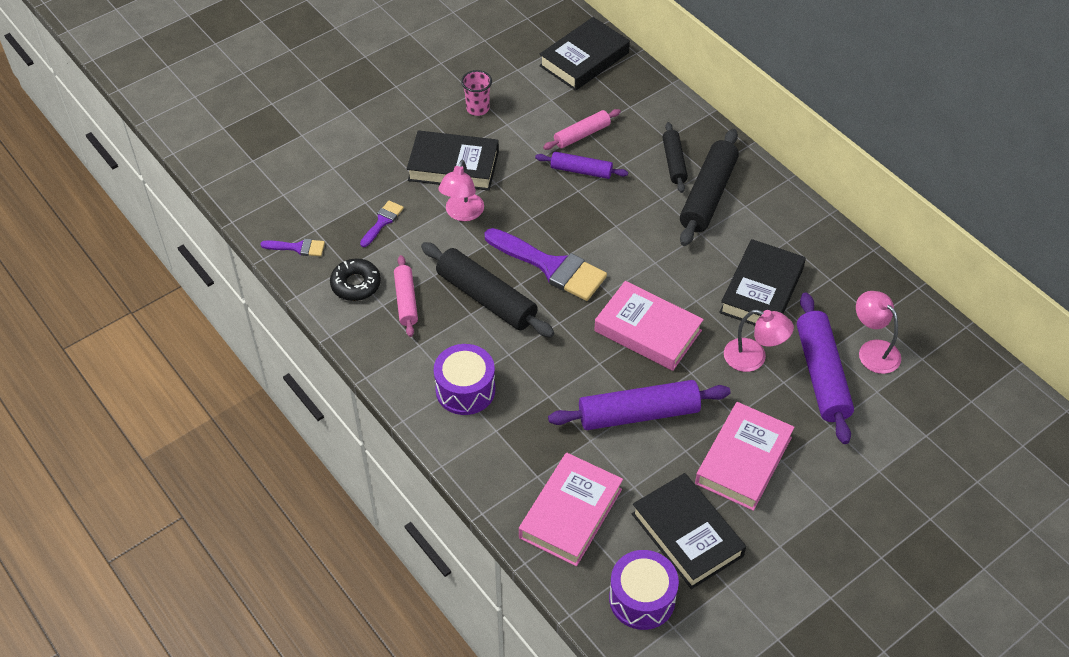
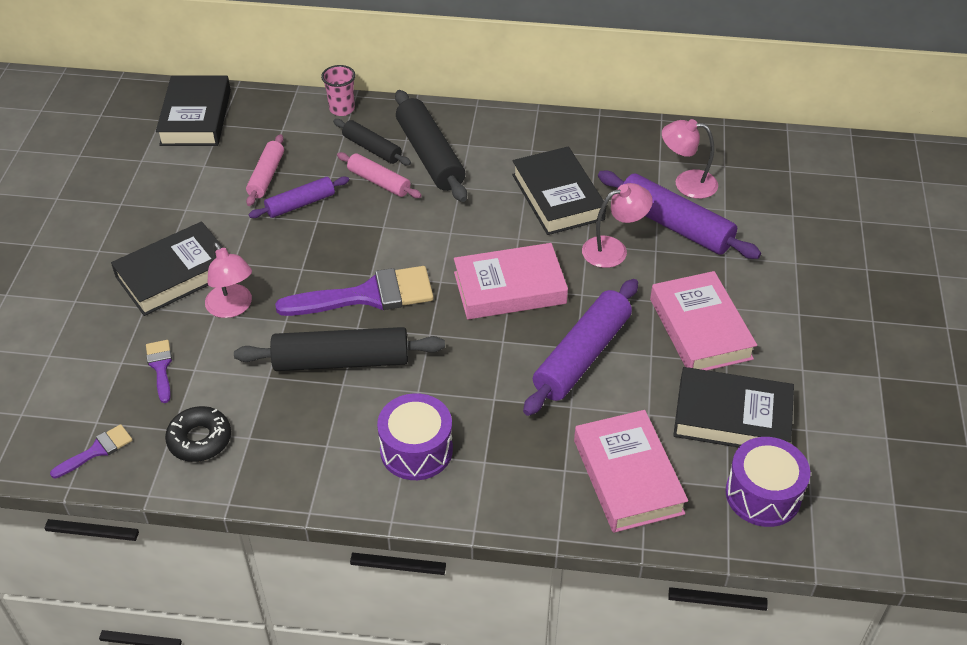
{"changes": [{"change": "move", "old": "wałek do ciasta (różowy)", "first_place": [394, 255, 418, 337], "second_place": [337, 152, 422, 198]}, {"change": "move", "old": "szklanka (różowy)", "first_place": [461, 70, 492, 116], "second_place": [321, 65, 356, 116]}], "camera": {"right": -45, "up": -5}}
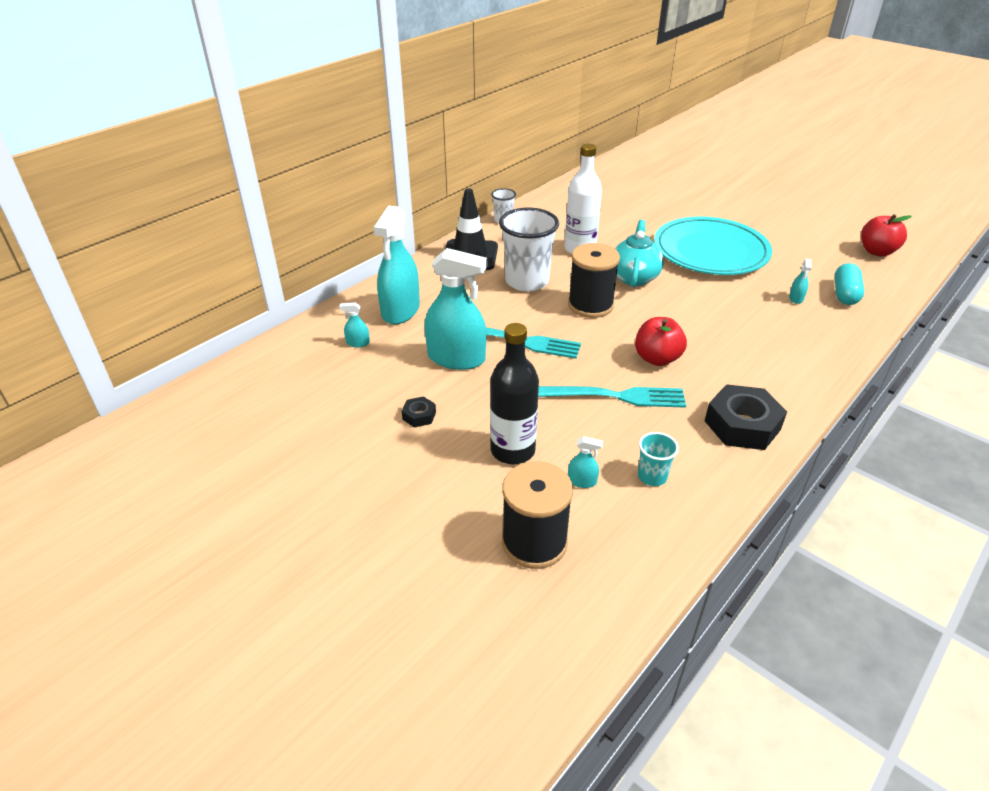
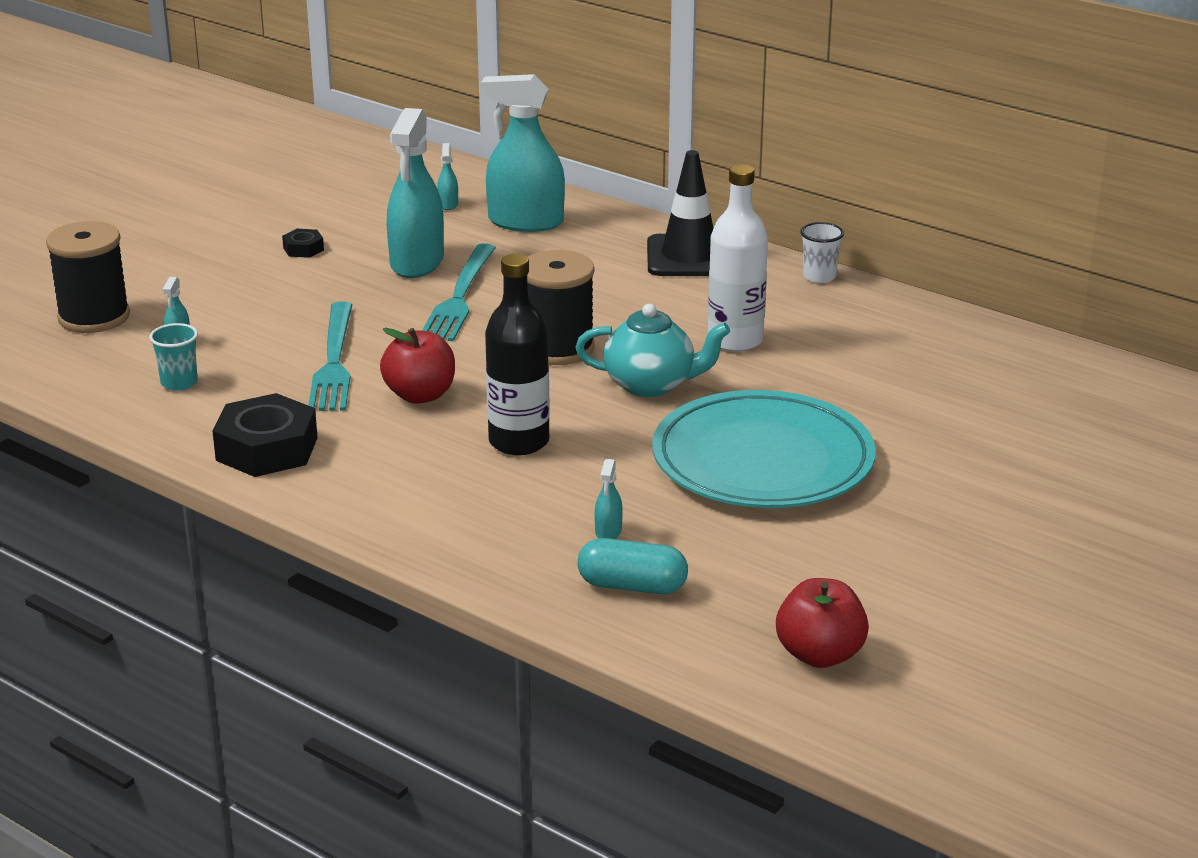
{"changes": [{"change": "delete", "old": "szklanka (biały)", "first_place": [499, 208, 559, 292]}, {"change": "move", "old": "butelka (czarny)", "first_place": [490, 323, 539, 464], "second_place": [485, 254, 550, 455]}, {"change": "rotate", "old": "spryskiwacz (turkusowy)", "first_place": [789, 259, 812, 304], "second_place": [595, 459, 623, 539], "degrees": -90}], "camera": {"right": 85, "up": -10}}
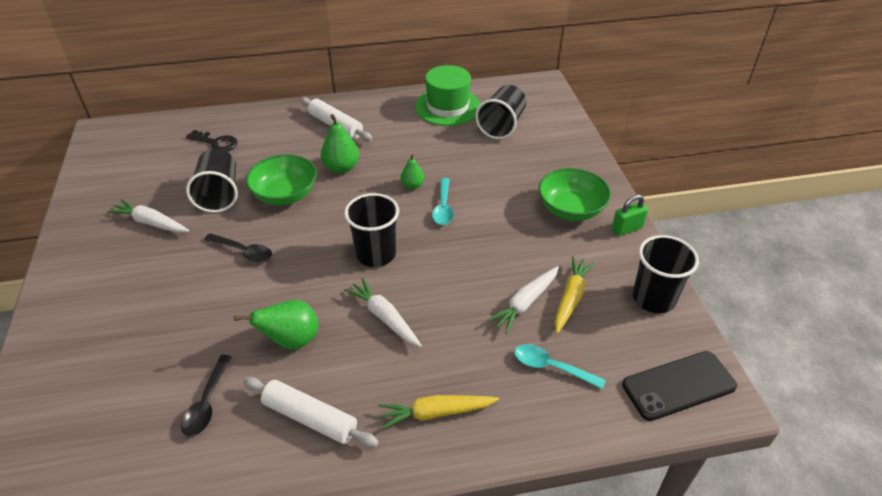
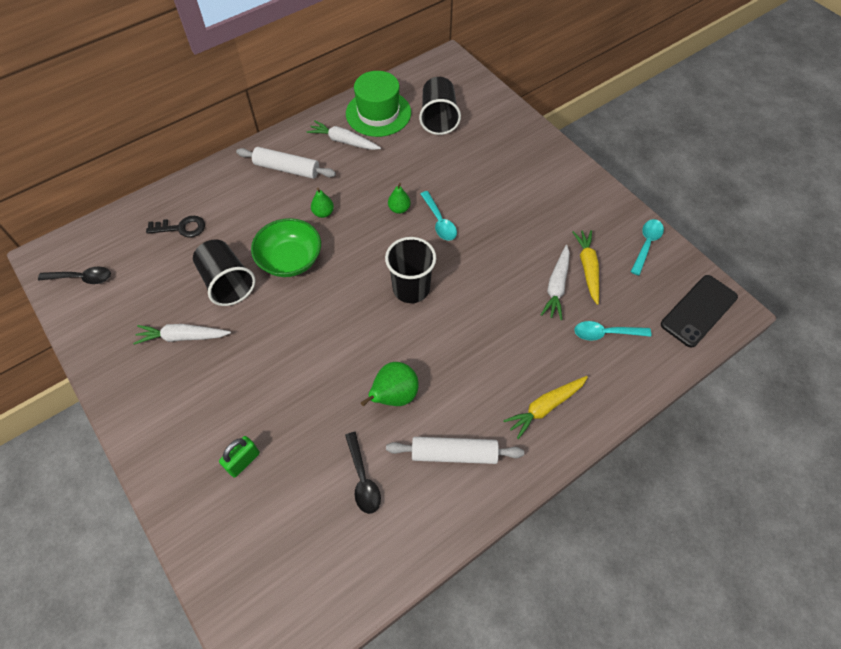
{"changes": [{"change": "delete", "old": "miska (zielony)", "first_place": [538, 168, 611, 221]}, {"change": "move", "old": "łyżka (czarny)", "first_place": [204, 233, 272, 263], "second_place": [38, 266, 111, 284]}, {"change": "move", "old": "marchewka (biały)", "first_place": [344, 278, 422, 347], "second_place": [307, 120, 381, 150]}, {"change": "move", "old": "kłódka (zielony)", "first_place": [612, 194, 648, 236], "second_place": [219, 436, 260, 478]}, {"change": "replace", "old": "szklanka (czarny)", "new": "łyżka (turkusowy)", "first_place": [633, 235, 699, 313], "second_place": [631, 219, 664, 275]}, {"change": "resize", "old": "gruszka (zielony)", "first_place": [321, 114, 359, 173], "second_place": [311, 188, 334, 218], "factor": 0.61}], "camera": {"right": -25, "up": 15}}
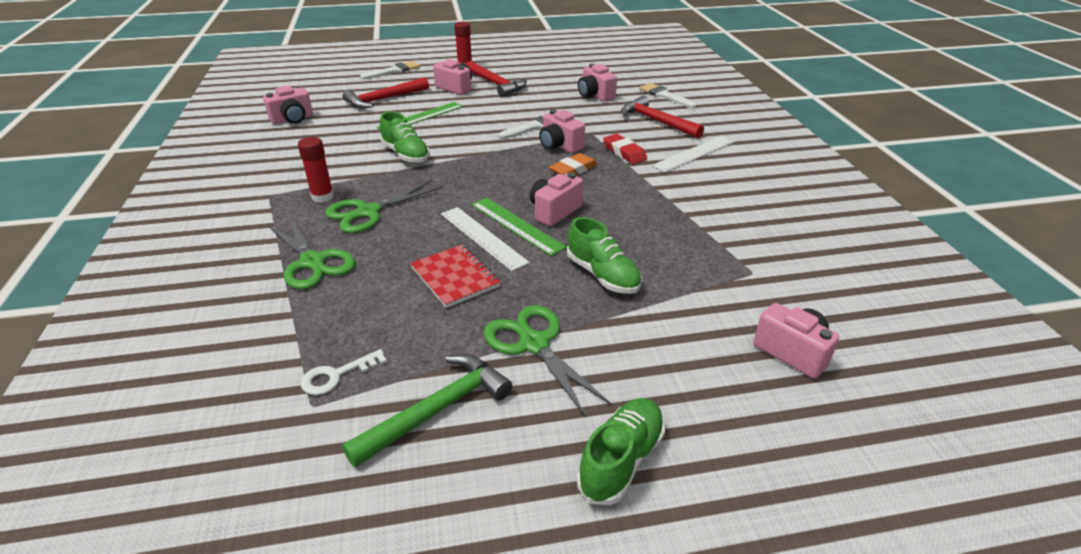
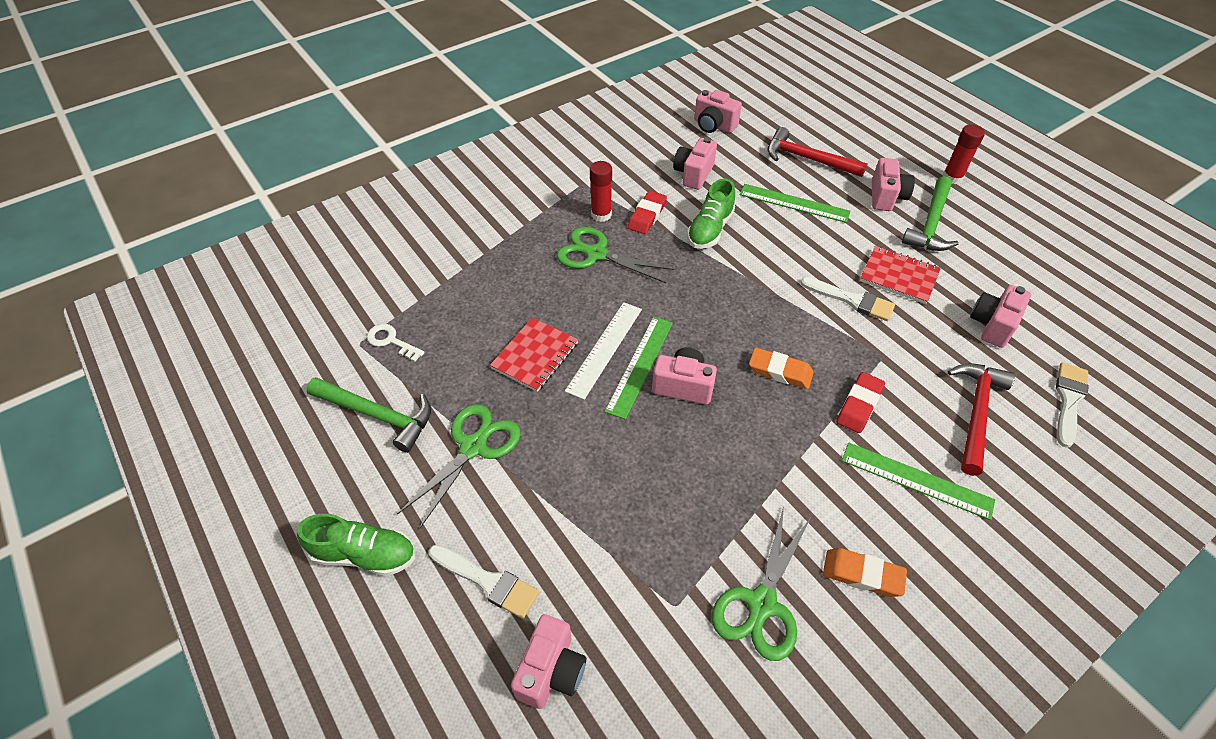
{"changes": [{"change": "delete", "old": "but (zielony)", "first_place": [567, 217, 642, 294]}, {"change": "insert", "new": "gumka do mazania (czerwony)", "second_place": [628, 191, 667, 234]}, {"change": "insert", "new": "gumka do mazania (pomarańczowy)", "second_place": [823, 548, 907, 597]}, {"change": "insert", "new": "zeszyt (czerwony)", "second_place": [860, 246, 941, 304]}, {"change": "move", "old": "nożyczki (zielony)", "first_place": [268, 217, 355, 290], "second_place": [712, 507, 810, 661]}, {"change": "move", "old": "pędzel (biały)", "first_place": [360, 61, 420, 80], "second_place": [429, 544, 539, 619]}, {"change": "move", "old": "aparat fotograficzny (różowy)", "first_place": [539, 109, 585, 153], "second_place": [673, 137, 717, 190]}, {"change": "recolor", "old": "młotek (czerwony)", "new": "młotek (zielony)", "first_place": [466, 61, 527, 97], "second_place": [902, 176, 959, 251]}, {"change": "recolor", "old": "linijka (biały)", "new": "linijka (zielony)", "first_place": [652, 136, 734, 172], "second_place": [842, 442, 995, 520]}], "camera": {"right": 65, "up": 15}}
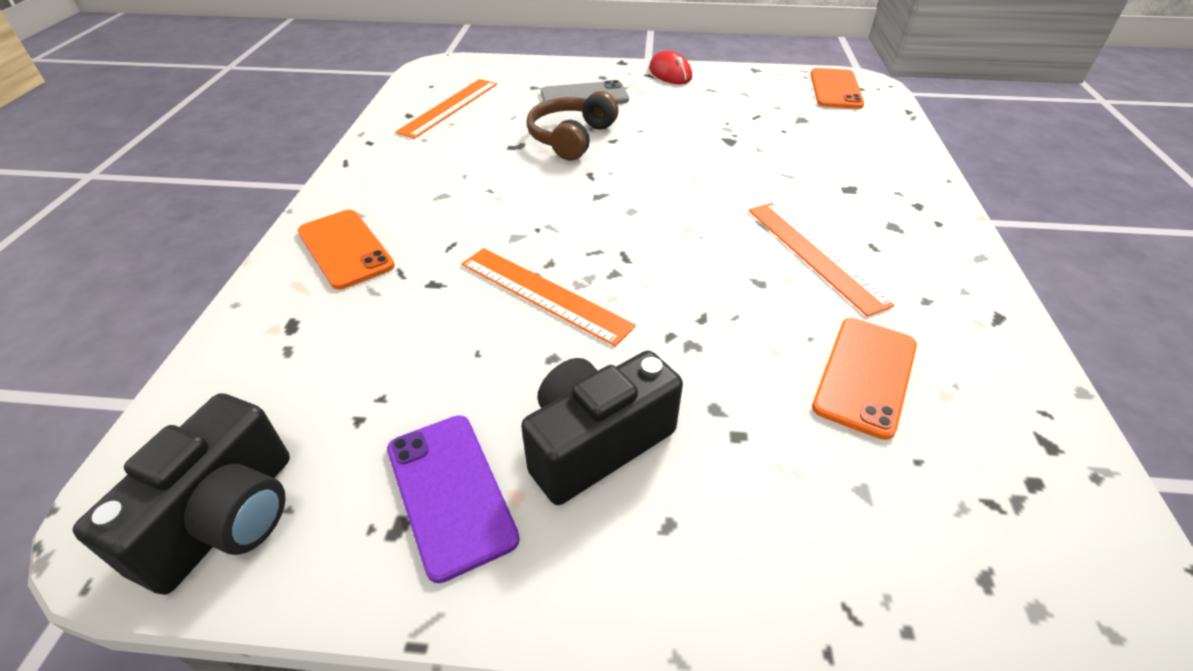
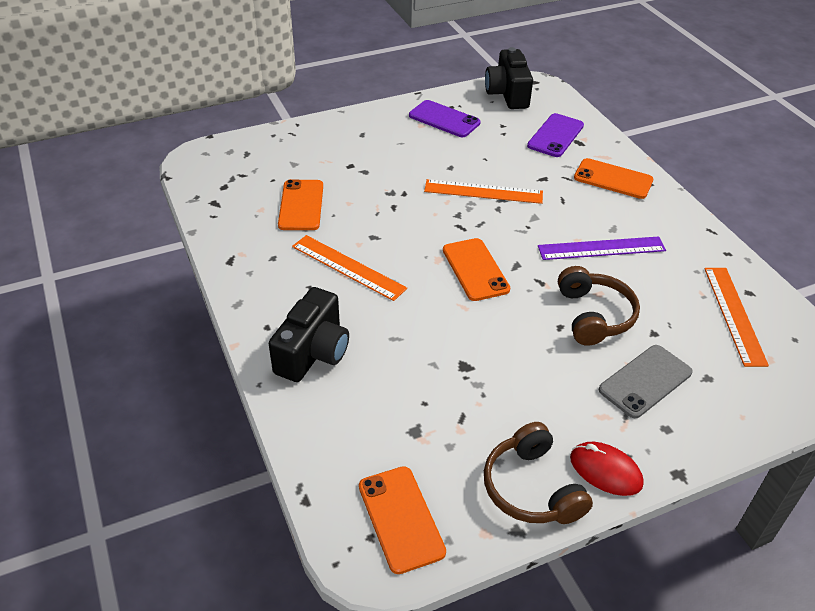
{"changes": [{"change": "insert", "new": "telefon (pomarańczowy)", "second_place": [443, 238, 510, 301]}, {"change": "insert", "new": "słuchawki (brązowy)", "second_place": [484, 422, 593, 524]}, {"change": "insert", "new": "telefon (fioletowy)", "second_place": [527, 113, 584, 157]}, {"change": "insert", "new": "linijka (fioletowy)", "second_place": [538, 236, 666, 260]}, {"change": "move", "old": "aparat fotograficzny (czarny)", "first_place": [521, 351, 683, 505], "second_place": [269, 287, 349, 382]}], "camera": {"right": 150, "up": 0}}
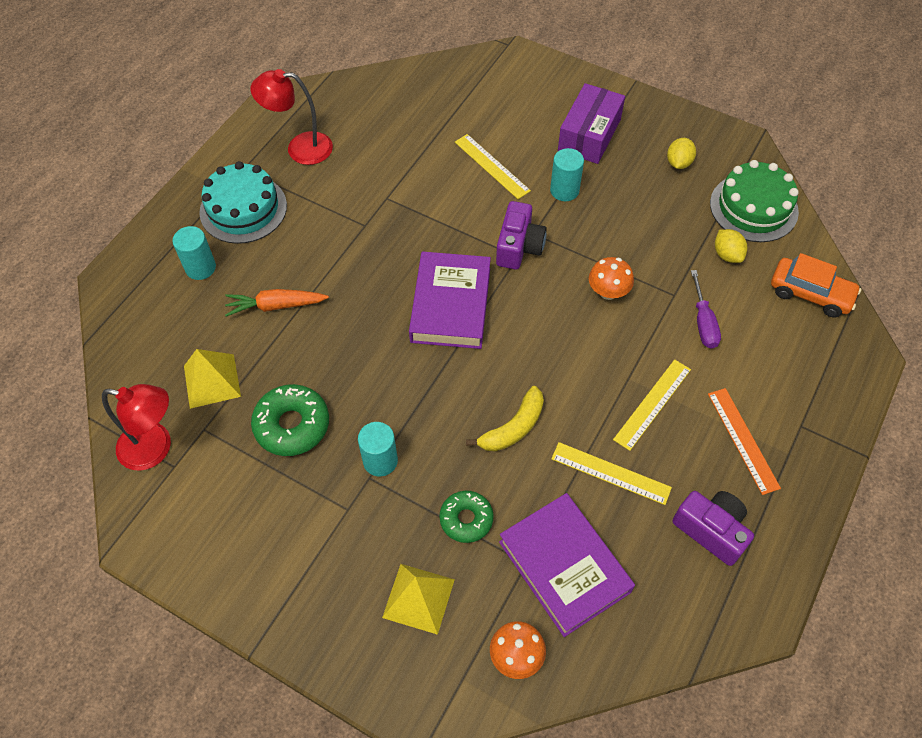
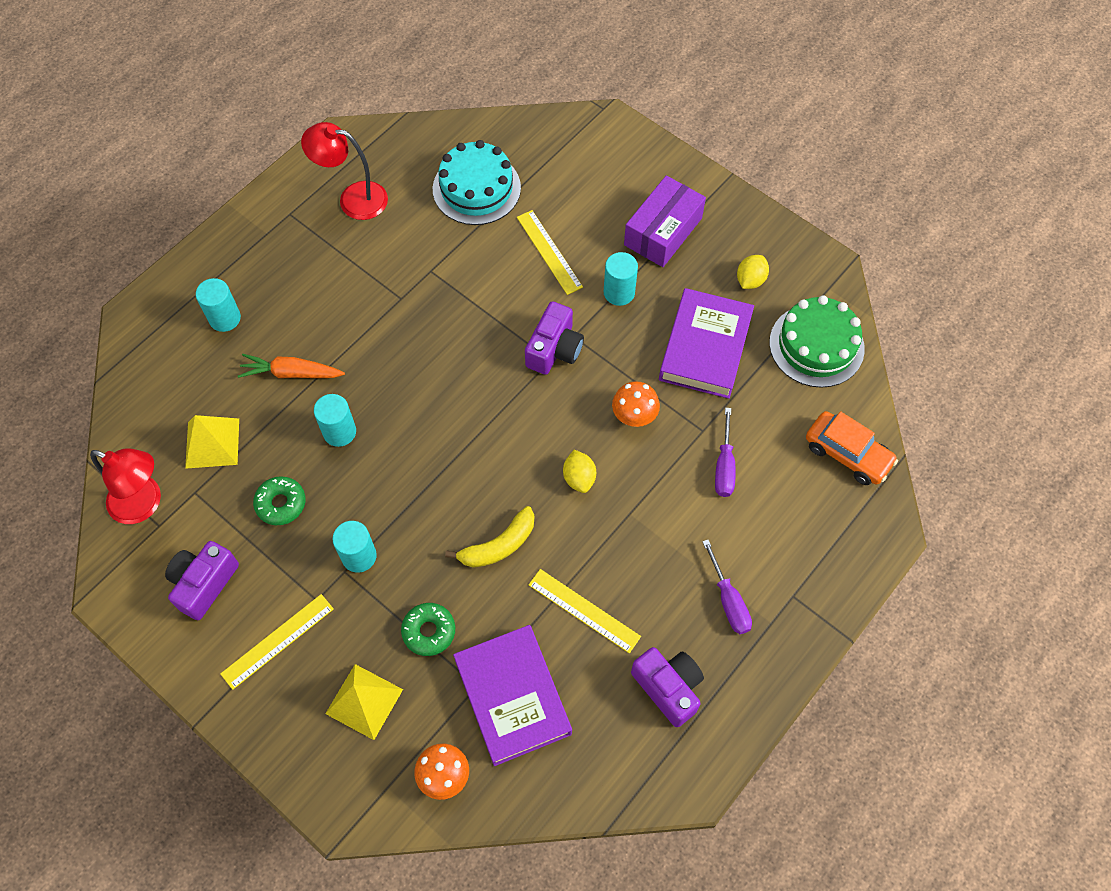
{"changes": [{"change": "insert", "new": "aparat fotograficzny (fioletowy)", "second_place": [165, 541, 239, 620]}, {"change": "insert", "new": "walec (turkusowy)", "second_place": [314, 394, 356, 447]}, {"change": "move", "old": "tort (turkusowy)", "first_place": [199, 161, 287, 244], "second_place": [433, 140, 521, 225]}, {"change": "move", "old": "książka (fioletowy)", "first_place": [409, 251, 491, 349], "second_place": [659, 288, 754, 399]}, {"change": "move", "old": "linijka (żółty)", "first_place": [613, 359, 691, 451], "second_place": [220, 594, 334, 690]}, {"change": "move", "old": "cytryna (żółty)", "first_place": [715, 229, 747, 263], "second_place": [563, 450, 596, 493]}, {"change": "replace", "old": "linijka (pomarańczowy)", "new": "śrubokręt (fioletowy)", "first_place": [708, 388, 781, 495], "second_place": [702, 540, 752, 634]}, {"change": "resize", "old": "donut (zielony)", "first_place": [251, 384, 329, 456], "second_place": [253, 476, 305, 525], "factor": 0.66}], "camera": {"right": 10, "up": 5}}
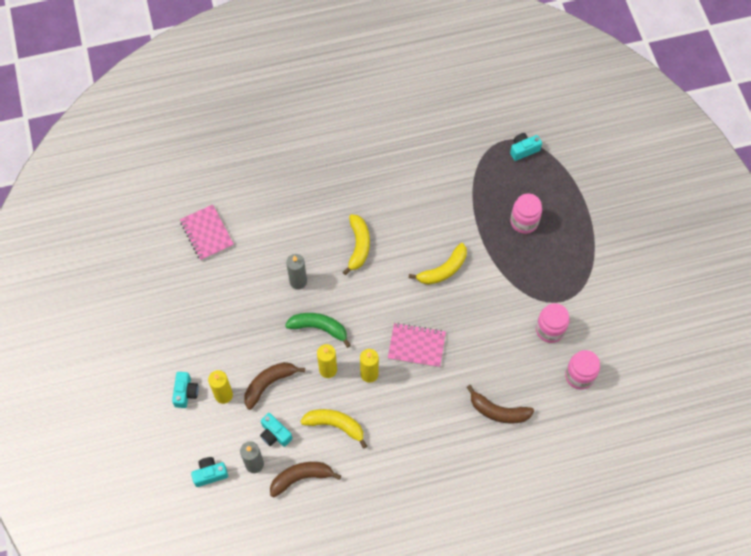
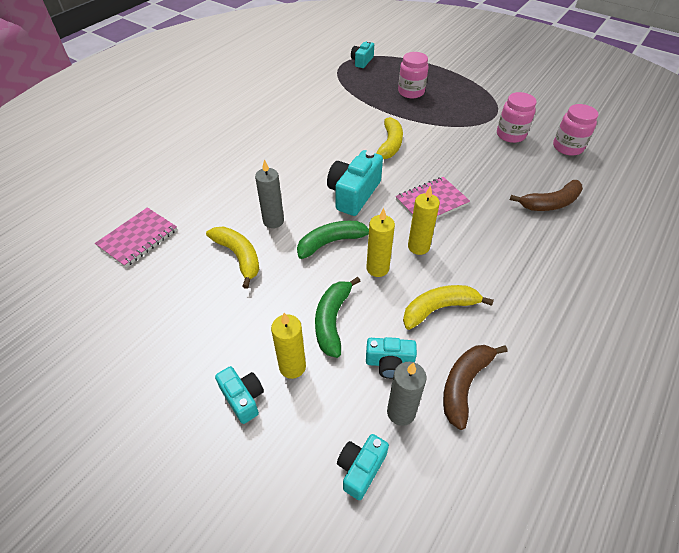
{"changes": [{"change": "insert", "new": "aparat fotograficzny (turkusowy)", "second_place": [327, 150, 383, 216]}, {"change": "move", "old": "banan (żółty)", "first_place": [343, 214, 370, 275], "second_place": [206, 227, 259, 289]}, {"change": "recolor", "old": "banan (brązowy)", "new": "banan (zielony)", "first_place": [244, 362, 305, 410], "second_place": [315, 277, 360, 358]}, {"change": "rotate", "old": "zeszyt (różowy)", "first_place": [180, 204, 234, 261], "second_place": [95, 207, 177, 267], "degrees": -75}], "camera": {"right": -40, "up": -15}}
